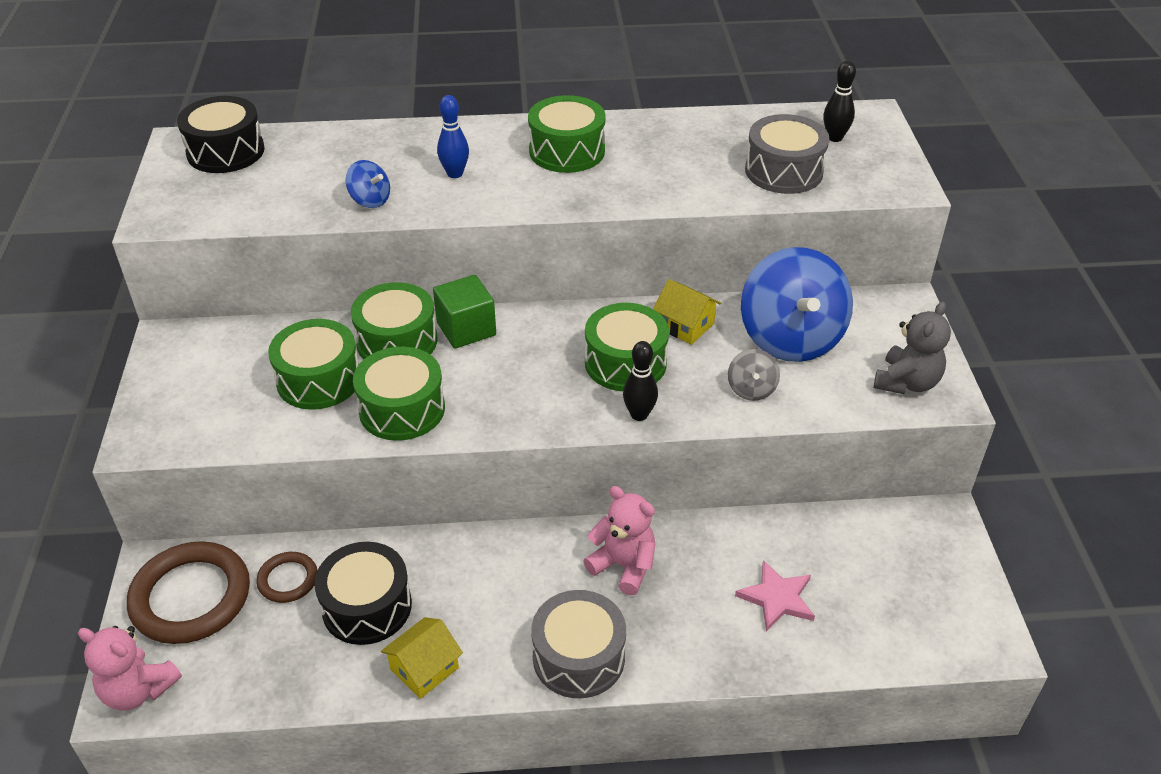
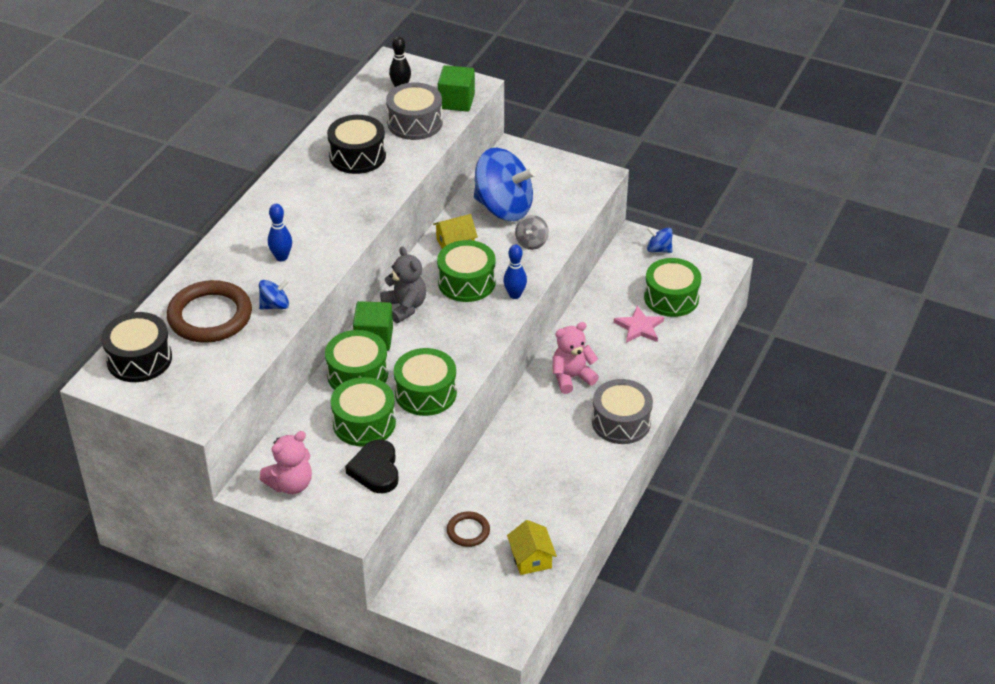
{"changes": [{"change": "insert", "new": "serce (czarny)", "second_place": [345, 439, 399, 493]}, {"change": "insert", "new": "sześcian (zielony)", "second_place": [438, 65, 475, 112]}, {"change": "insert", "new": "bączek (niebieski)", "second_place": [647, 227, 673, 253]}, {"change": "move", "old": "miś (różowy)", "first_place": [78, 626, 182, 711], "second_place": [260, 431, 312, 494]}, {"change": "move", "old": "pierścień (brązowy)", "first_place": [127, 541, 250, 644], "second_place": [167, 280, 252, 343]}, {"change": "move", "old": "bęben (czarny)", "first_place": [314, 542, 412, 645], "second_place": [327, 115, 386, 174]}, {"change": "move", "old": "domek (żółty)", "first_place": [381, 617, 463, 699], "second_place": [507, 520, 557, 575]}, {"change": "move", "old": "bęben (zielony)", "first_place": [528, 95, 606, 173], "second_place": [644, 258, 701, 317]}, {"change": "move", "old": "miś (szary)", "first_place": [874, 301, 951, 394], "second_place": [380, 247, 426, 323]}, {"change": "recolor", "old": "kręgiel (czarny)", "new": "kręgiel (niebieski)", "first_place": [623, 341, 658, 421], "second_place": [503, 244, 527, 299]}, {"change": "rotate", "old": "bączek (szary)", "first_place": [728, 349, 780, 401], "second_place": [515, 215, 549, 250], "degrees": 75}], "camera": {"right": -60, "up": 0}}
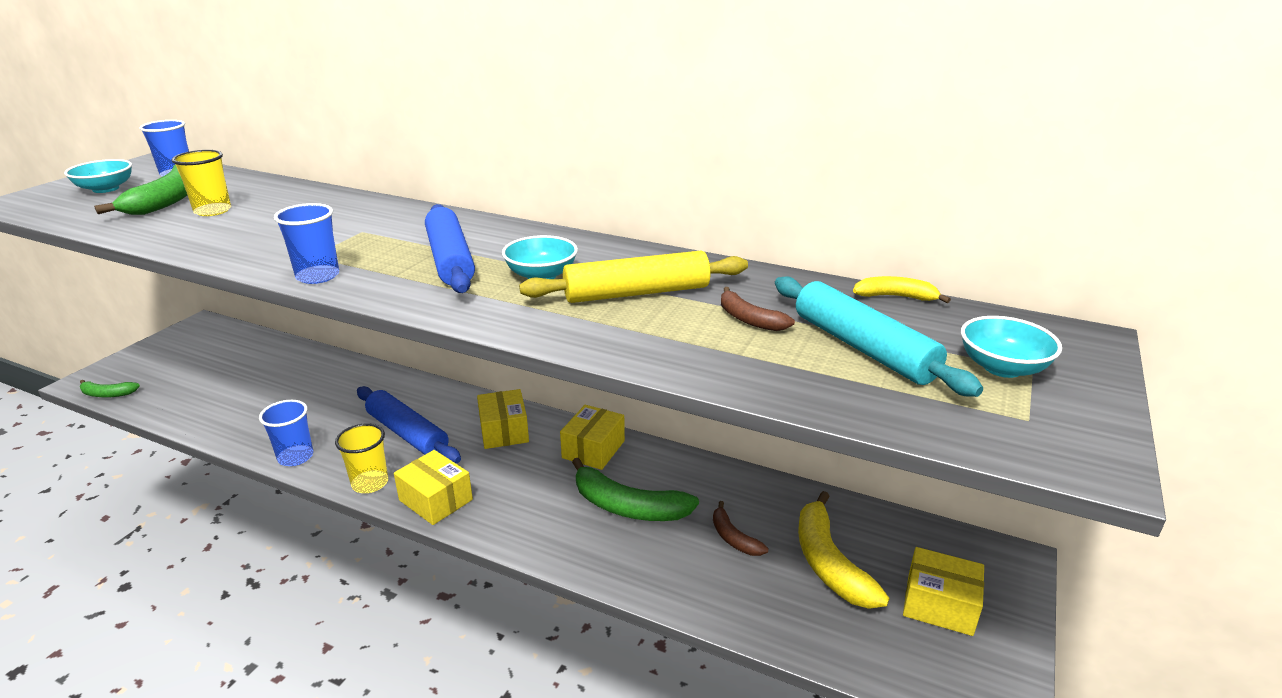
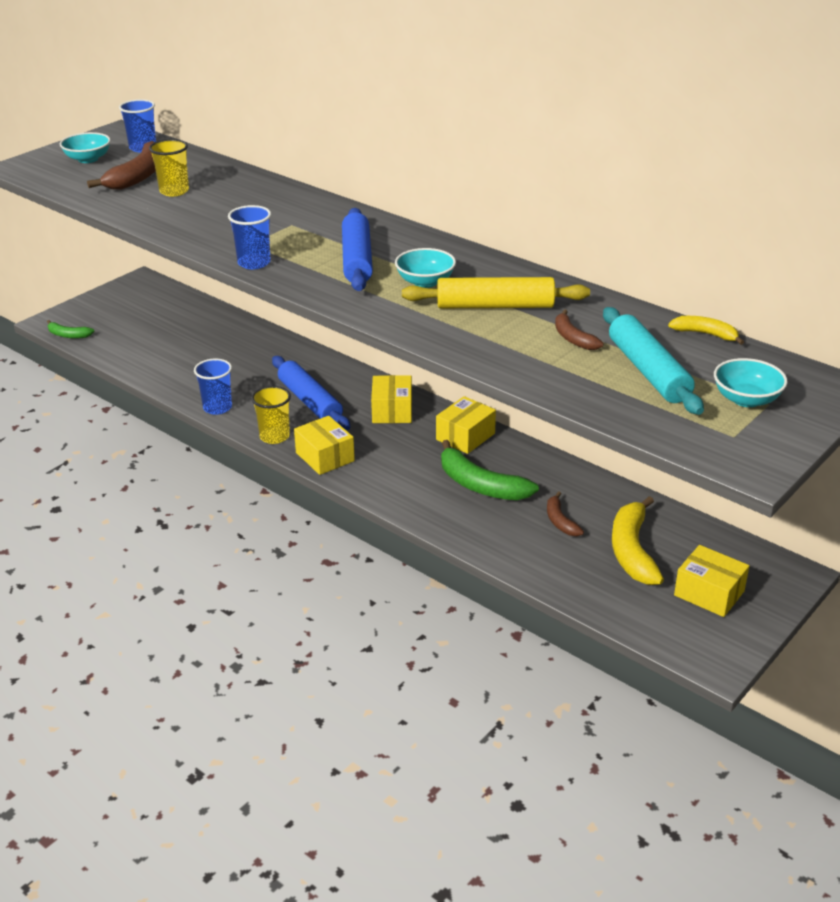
{"changes": [{"change": "recolor", "old": "banan (zielony)", "new": "banan (brązowy)", "first_place": [94, 165, 187, 215], "second_place": [87, 141, 156, 190]}], "camera": {"right": 15, "up": 5}}
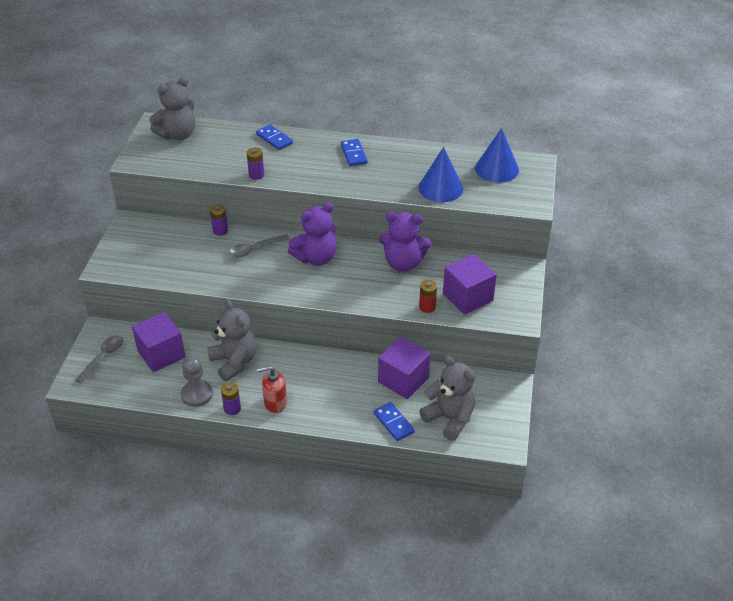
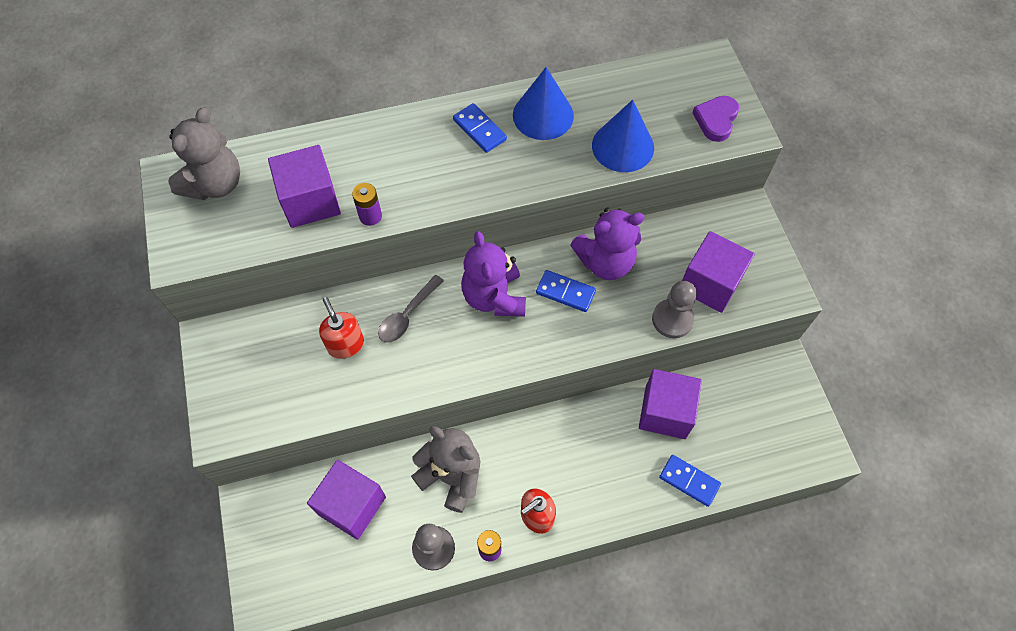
{"changes": [{"change": "delete", "old": "łyżka (szary)", "first_place": [75, 335, 123, 383]}, {"change": "delete", "old": "bateria (fioletowy)", "first_place": [210, 205, 228, 236]}, {"change": "delete", "old": "miś (szary)", "first_place": [419, 355, 475, 441]}, {"change": "insert", "new": "sześcian (fioletowy)", "second_place": [268, 145, 341, 228]}, {"change": "insert", "new": "dozownik mydła (czerwony)", "second_place": [319, 297, 364, 359]}, {"change": "insert", "new": "serce (fioletowy)", "second_place": [693, 96, 739, 142]}, {"change": "move", "old": "kostka domina (niebieski)", "first_place": [256, 124, 293, 150], "second_place": [536, 270, 596, 312]}, {"change": "move", "old": "stożek (niebieski)", "first_place": [475, 128, 519, 183], "second_place": [513, 67, 574, 140]}, {"change": "replace", "old": "bateria (czerwony)", "new": "pionek (szary)", "first_place": [419, 280, 437, 313], "second_place": [652, 281, 697, 338]}, {"change": "rotate", "old": "miś (fioletowy)", "first_place": [288, 202, 337, 266], "second_place": [461, 231, 526, 317], "degrees": 135}], "camera": {"right": -25, "up": 20}}
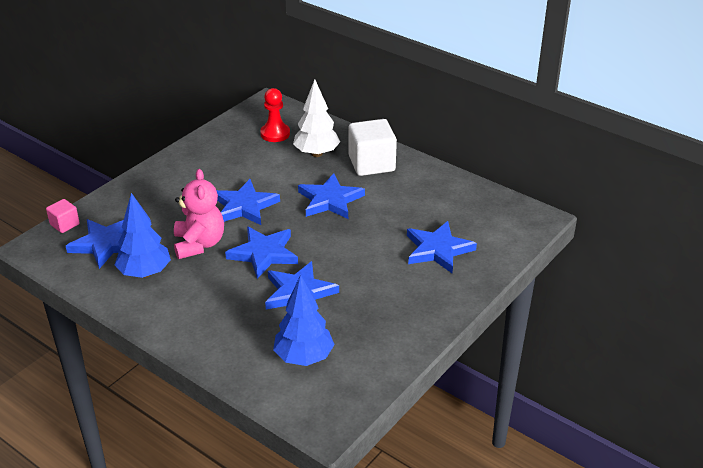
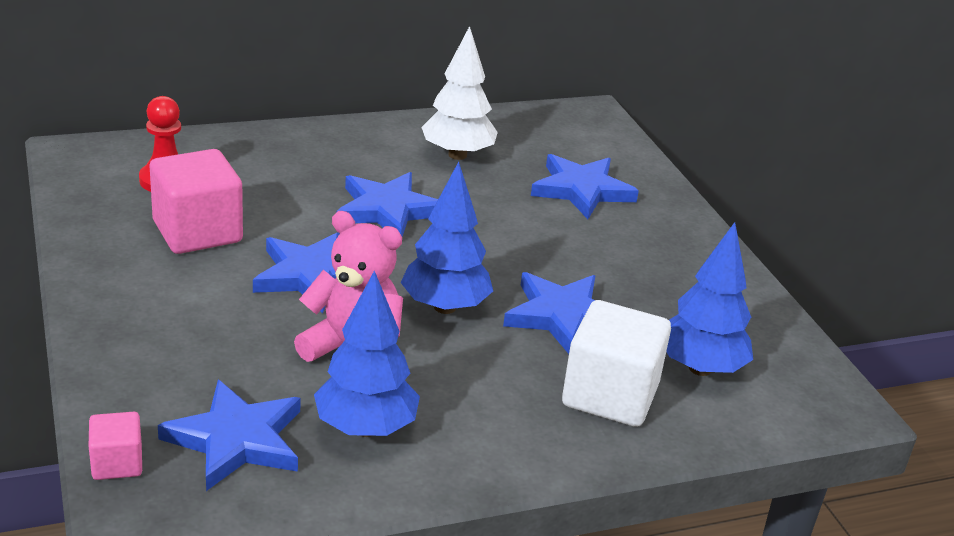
{"changes": [{"change": "insert", "new": "sześcian (różowy)", "second_place": [150, 149, 243, 254]}, {"change": "move", "old": "drzewko (biały)", "first_place": [293, 80, 340, 157], "second_place": [421, 26, 498, 160]}, {"change": "move", "old": "sześcian (biały)", "first_place": [349, 119, 397, 176], "second_place": [562, 300, 671, 427]}, {"change": "replace", "old": "gwiazda (niebieski)", "new": "drzewko (niebieski)", "first_place": [225, 226, 298, 279], "second_place": [400, 162, 493, 314]}], "camera": {"right": -60, "up": -5}}
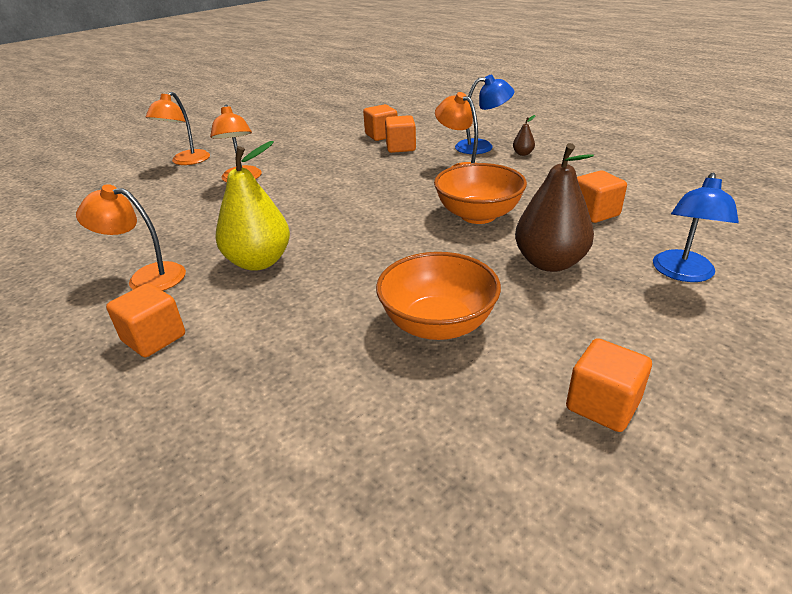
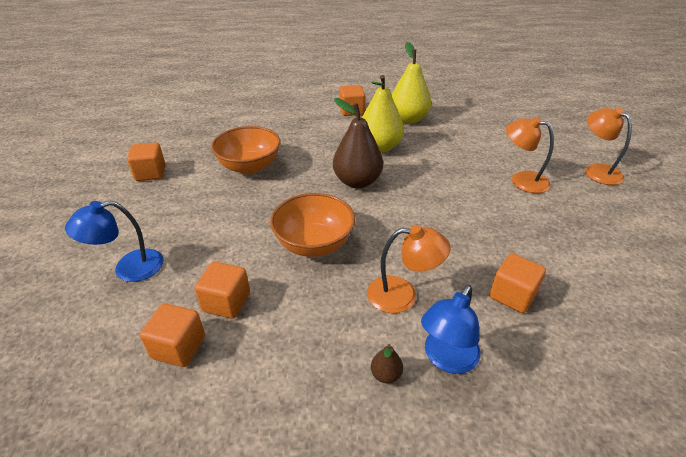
{"changes": [{"change": "move", "old": "sześcian (pomarańczowy)", "first_place": [363, 104, 398, 141], "second_place": [140, 303, 205, 367]}, {"change": "move", "old": "gruszka (brązowy)", "first_place": [515, 143, 594, 272], "second_place": [333, 98, 383, 188]}, {"change": "replace", "old": "lampka (pomarańczowy)", "new": "gruszka (żółty)", "first_place": [76, 184, 186, 291], "second_place": [392, 42, 431, 124]}, {"change": "rotate", "old": "lampka (niebieski)", "first_place": [653, 173, 739, 282], "second_place": [65, 201, 164, 282], "degrees": -90}], "camera": {"right": 130, "up": 5}}
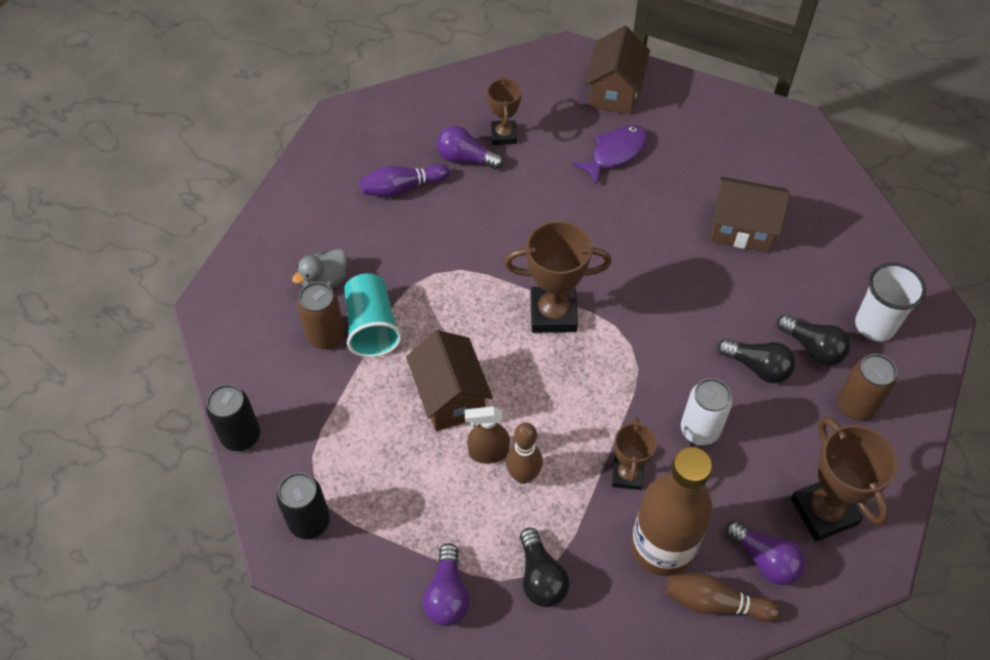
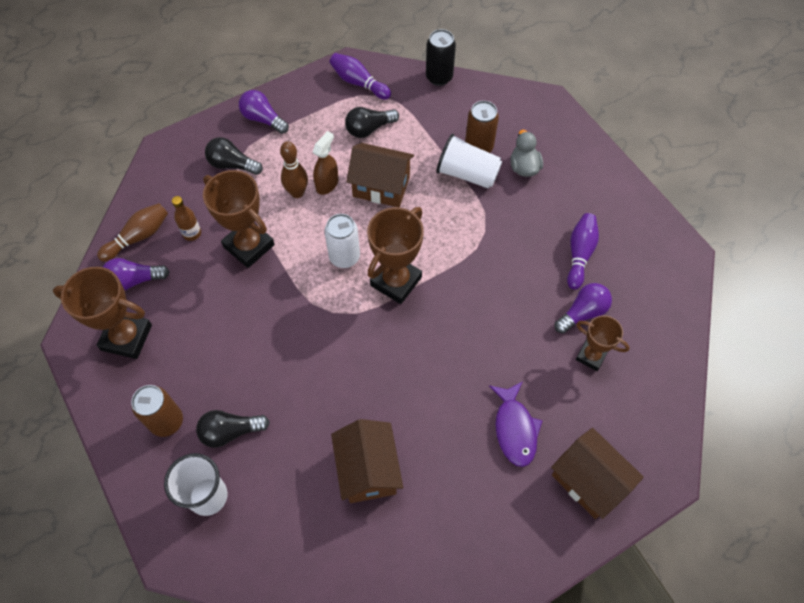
{"changes": [{"change": "move", "old": "puszka (biały)", "first_place": [681, 378, 732, 445], "second_place": [324, 214, 360, 268]}, {"change": "move", "old": "żarówka (czarny)", "first_place": [718, 339, 795, 383], "second_place": [345, 107, 399, 138]}, {"change": "replace", "old": "puszka (czarny)", "new": "kręgiel (fioletowy)", "first_place": [277, 472, 330, 539], "second_place": [329, 53, 391, 100]}, {"change": "recolor", "old": "szklanka (turkusowy)", "new": "szklanka (biały)", "first_place": [344, 273, 402, 357], "second_place": [436, 134, 502, 189]}, {"change": "rotate", "old": "domek (brązowy)", "first_place": [710, 176, 790, 253], "second_place": [331, 419, 403, 503], "degrees": -60}, {"change": "resize", "old": "puchar (brązowy)", "first_place": [612, 417, 657, 490], "second_place": [203, 170, 275, 268], "factor": 1.64}, {"change": "resize", "old": "butelka (brązowy)", "first_place": [631, 447, 713, 576], "second_place": [172, 196, 201, 241], "factor": 0.41}], "camera": {"right": 125, "up": 5}}
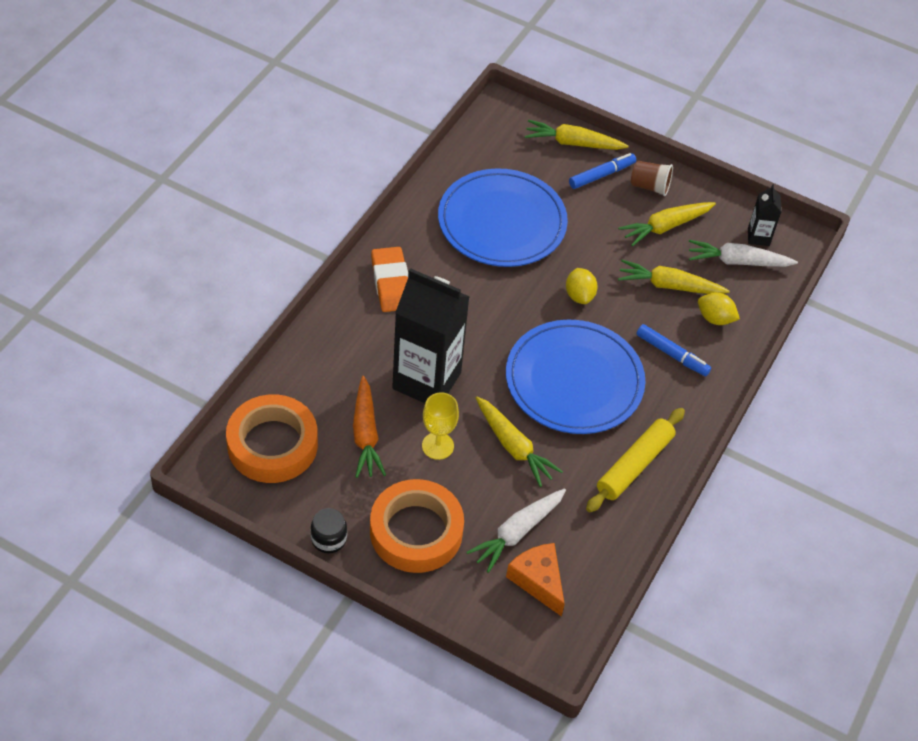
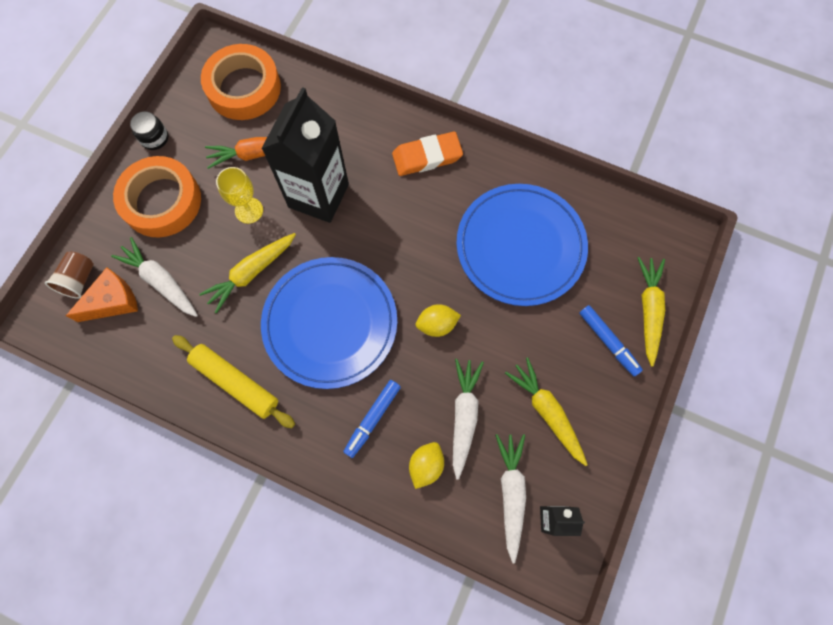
{"changes": [{"change": "move", "old": "szklanka (brązowy)", "first_place": [631, 161, 673, 196], "second_place": [45, 251, 94, 299]}, {"change": "recolor", "old": "marchewka (żółty)", "new": "marchewka (biały)", "first_place": [618, 260, 730, 294], "second_place": [453, 359, 484, 480]}], "camera": {"right": 90, "up": 20}}
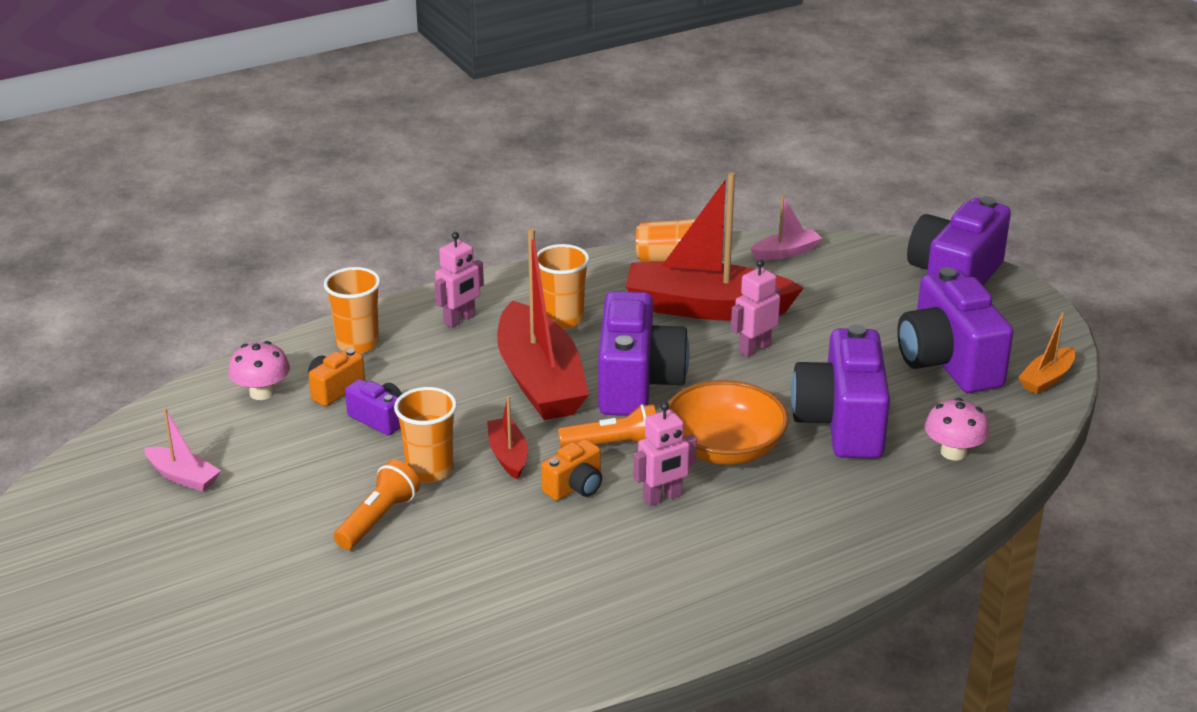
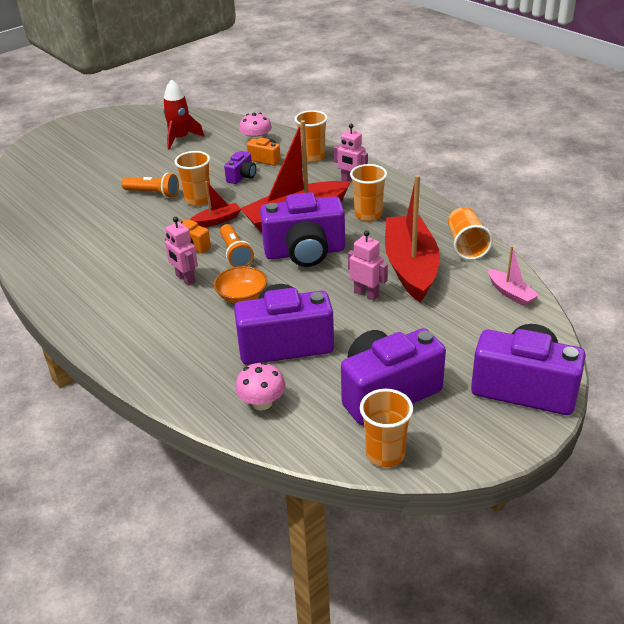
{"changes": [{"change": "replace", "old": "łódka (różowy)", "new": "rakieta (czerwony)", "first_place": [144, 408, 221, 492], "second_place": [163, 79, 204, 150]}, {"change": "replace", "old": "łódka (pomarańczowy)", "new": "szklanka (pomarańczowy)", "first_place": [1018, 312, 1076, 394], "second_place": [360, 389, 413, 467]}, {"change": "resize", "old": "miska (pomarańczowy)", "first_place": [668, 380, 788, 465], "second_place": [214, 266, 267, 303], "factor": 0.64}], "camera": {"right": 80, "up": 5}}
